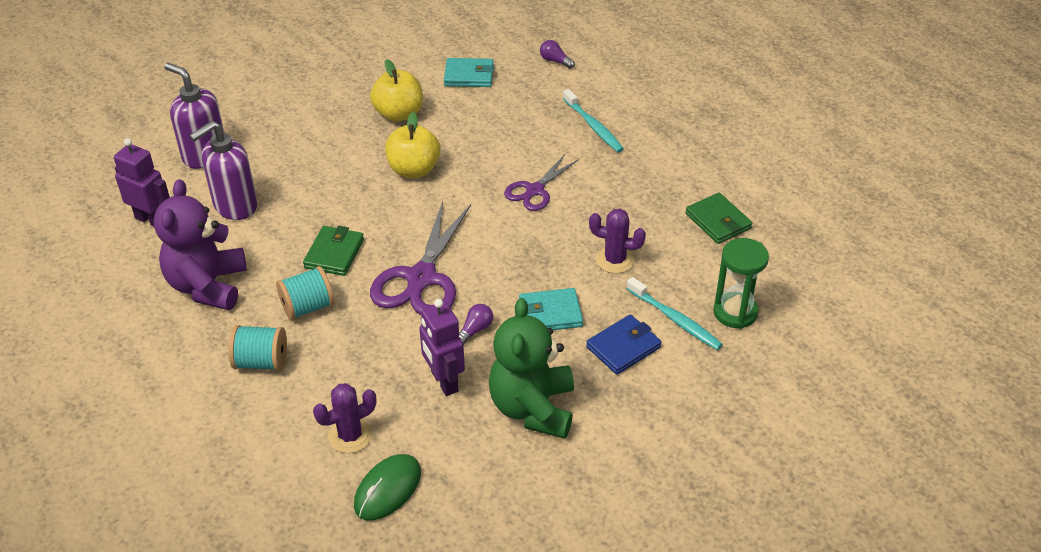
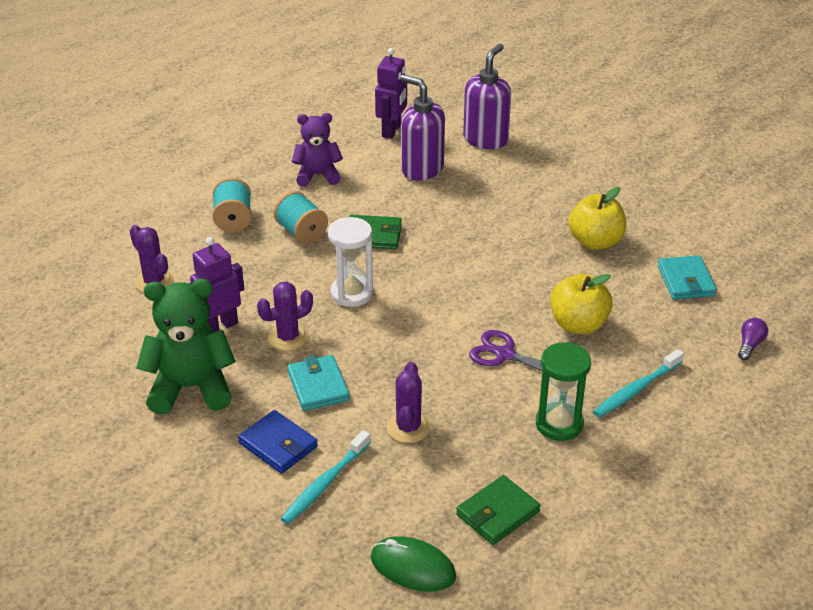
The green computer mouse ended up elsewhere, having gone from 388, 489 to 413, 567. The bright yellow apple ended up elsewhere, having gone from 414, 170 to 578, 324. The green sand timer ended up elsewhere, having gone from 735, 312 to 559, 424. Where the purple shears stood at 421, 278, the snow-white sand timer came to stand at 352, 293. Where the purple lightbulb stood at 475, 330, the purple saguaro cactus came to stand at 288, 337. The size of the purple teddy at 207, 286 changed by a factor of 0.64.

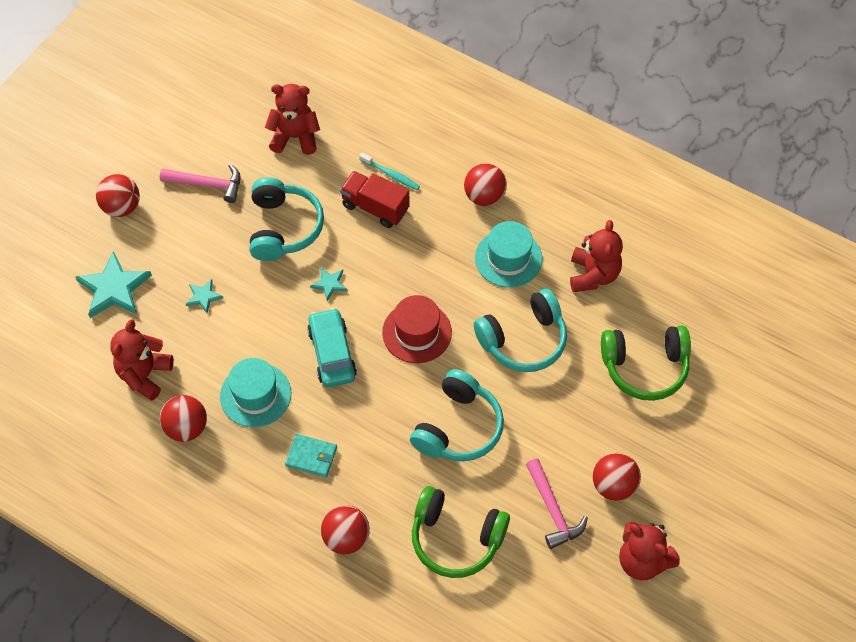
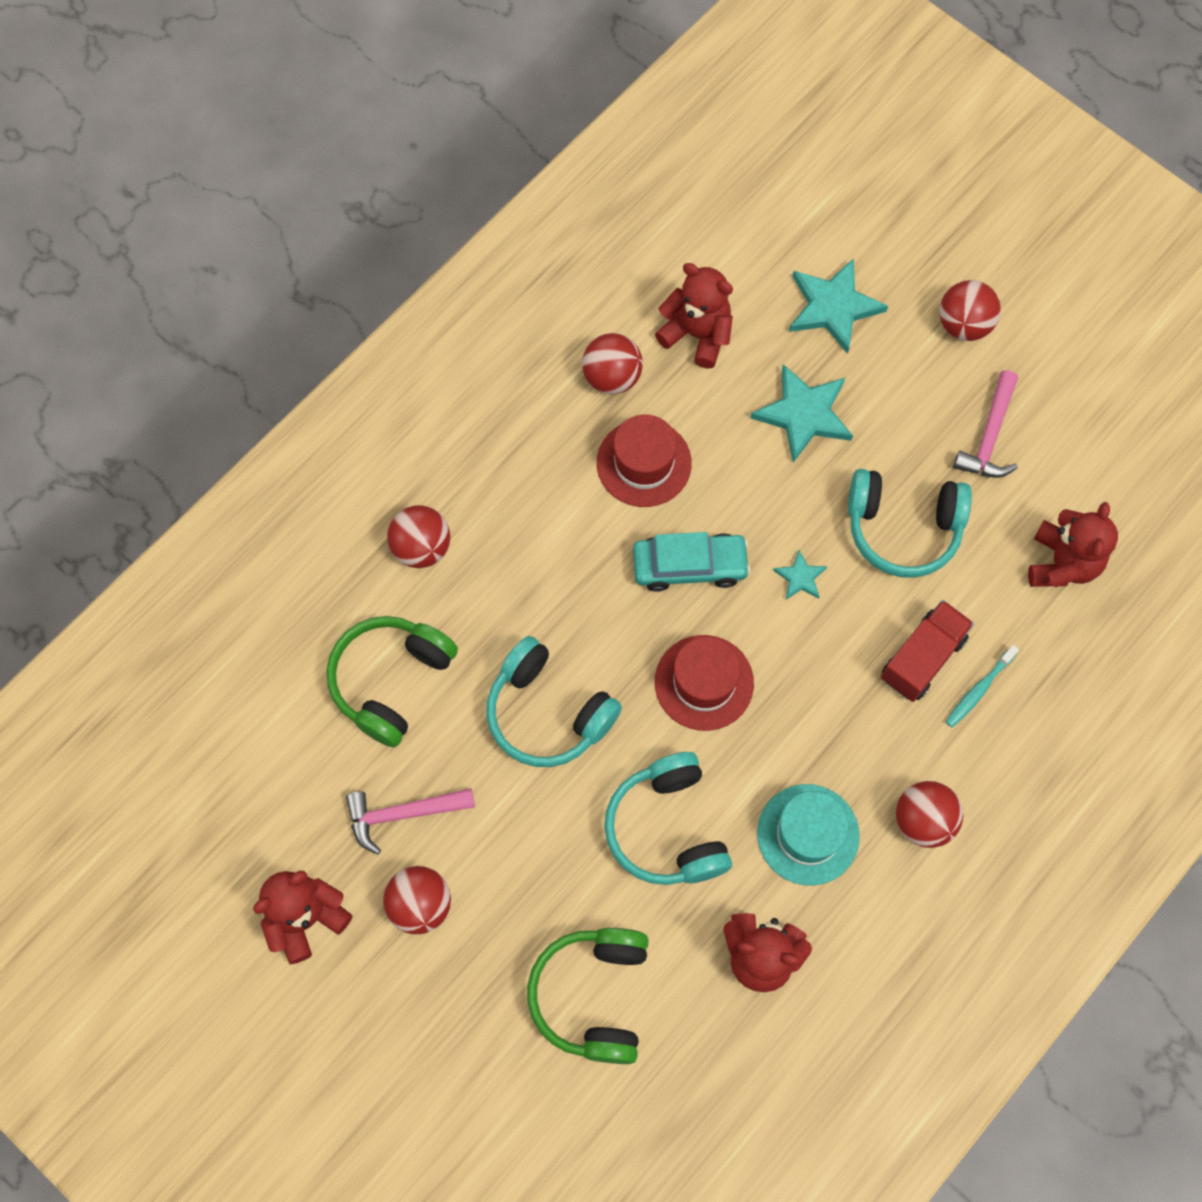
The second view lost the turquoise card wallet at 311, 457. What was the turquoise top hat at 255, 395 turned into the scarlet top hat at 644, 463. The size of the turquoise star at 203, 297 changed by a factor of 1.98.

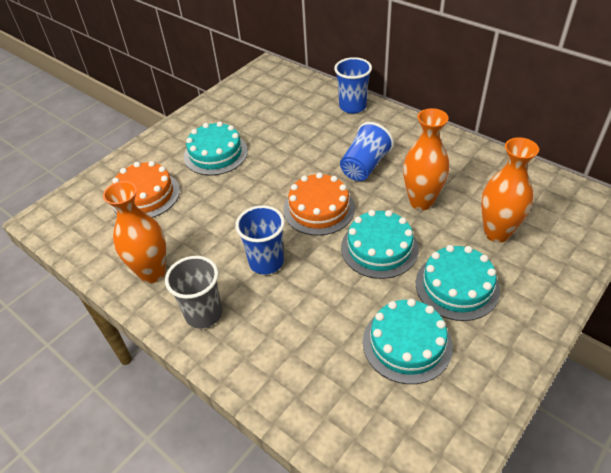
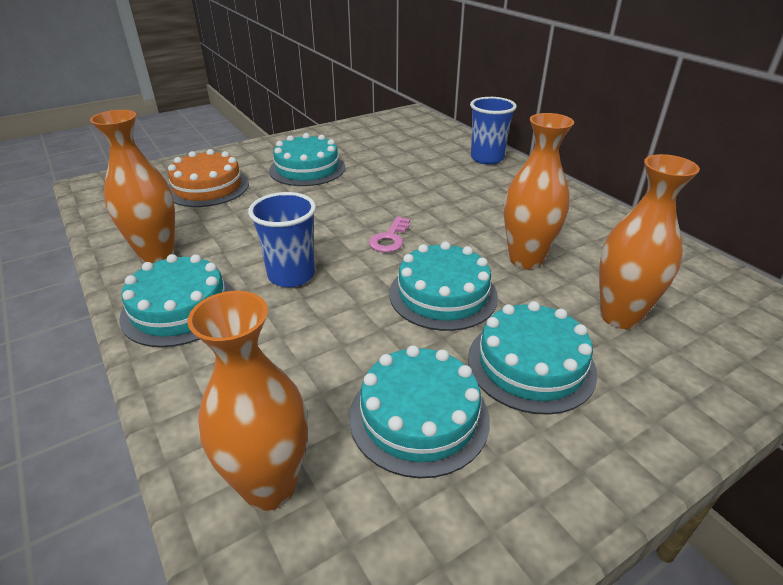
The second view lost the royal blue cup at 365, 166. The second view gained the orange vase at 270, 486. Where the ash-grey cup stood at 204, 314, the turquoise gateau came to stand at 179, 308. Where the orange gateau stood at 319, 209, the rosy latchkey came to stand at 390, 239.

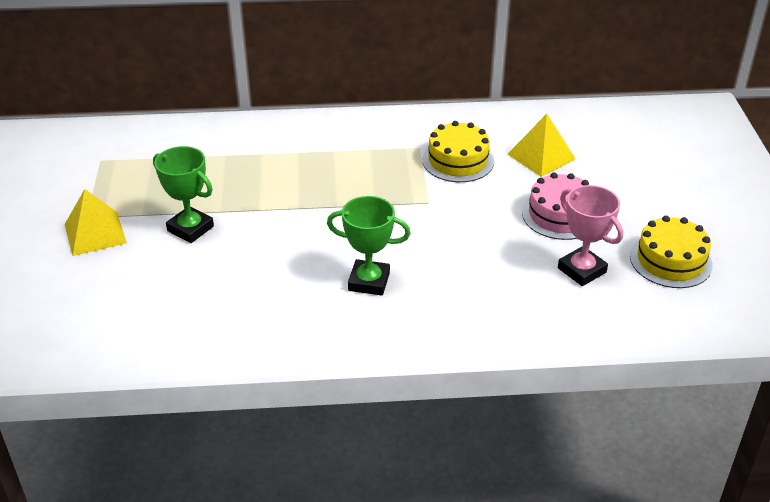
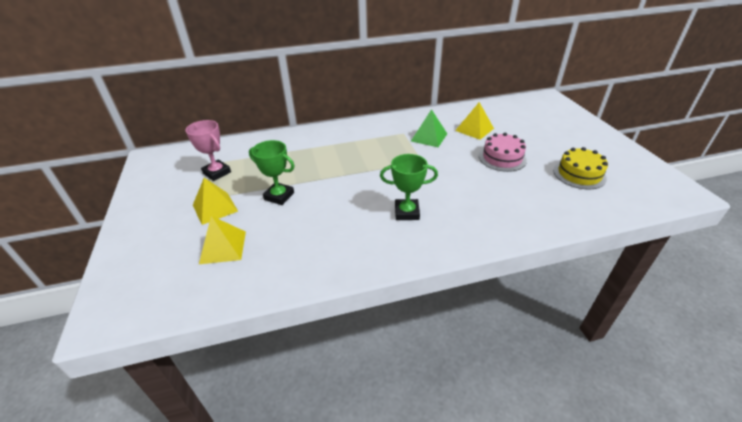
The second view gained the bright yellow pyramid at 223, 247. The rosy trophy ended up elsewhere, having gone from 582, 270 to 217, 173. Where the bright yellow gateau stood at 458, 160, the green pyramid came to stand at 429, 137.

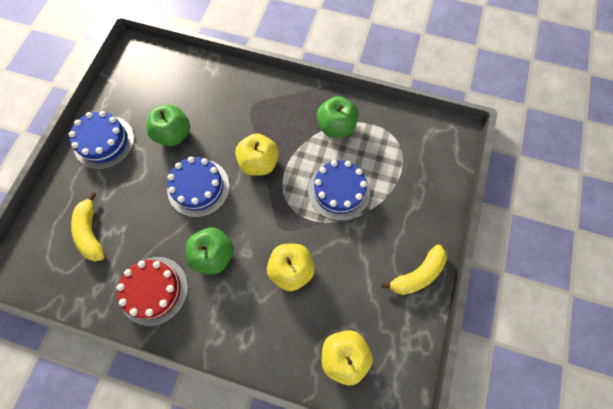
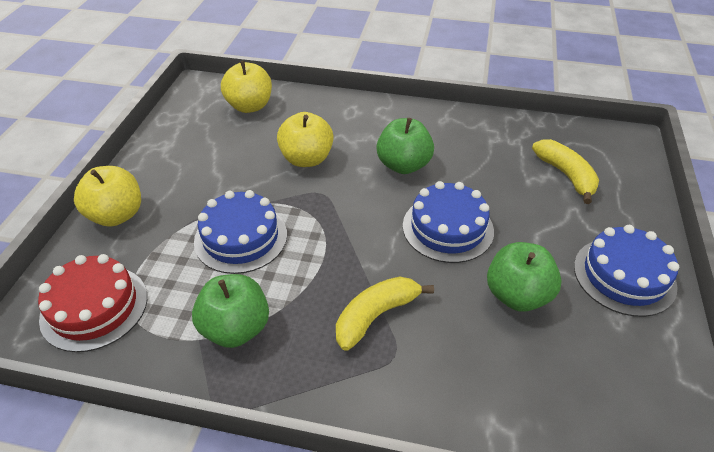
The scarlet gateau ended up elsewhere, having gone from 154, 290 to 94, 307. The bright yellow apple ended up elsewhere, having gone from 259, 163 to 117, 215. The bright yellow banana ended up elsewhere, having gone from 417, 274 to 376, 316.

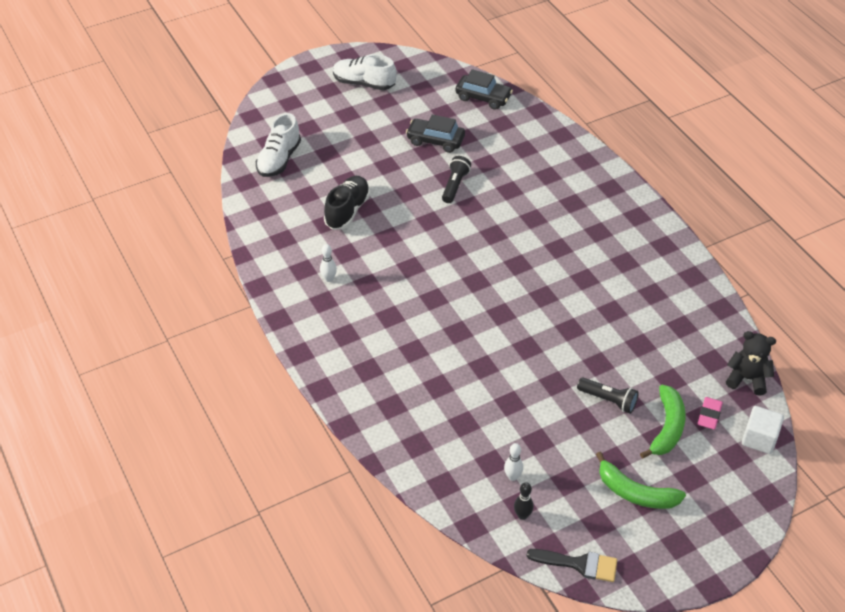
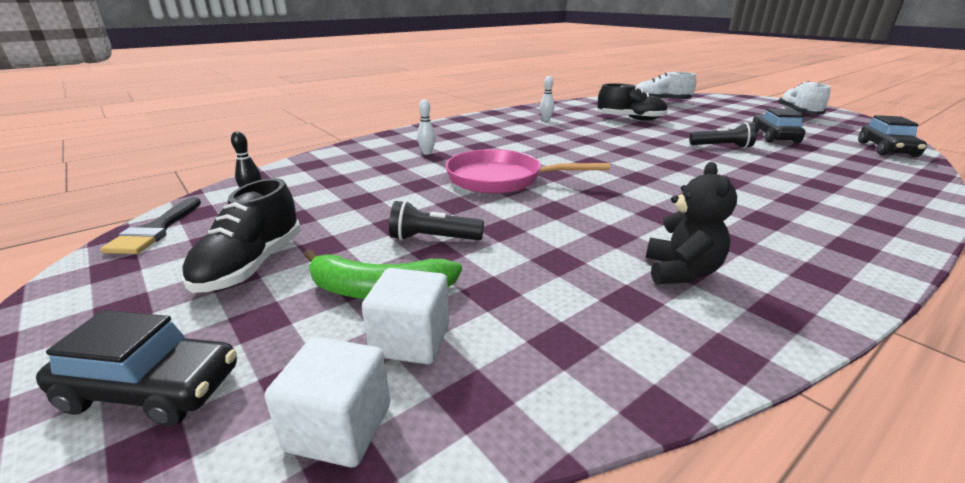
The second view gained the jet-black toy car at 152, 389. The second view gained the rosy frying pan at 500, 179. The snow-white tenpin ended up elsewhere, having gone from 512, 477 to 427, 153. The jet-black teddy ended up elsewhere, having gone from 747, 379 to 681, 272. Where the green banana stood at 635, 493, the jet-black lace-up shoe came to stand at 251, 265. Where the rosy pencil eraser stood at 709, 415, the snow-white solid cube came to stand at 411, 340. The jet-black flashlight at 608, 400 ended up facing another way, 75 degrees clockwise from before.

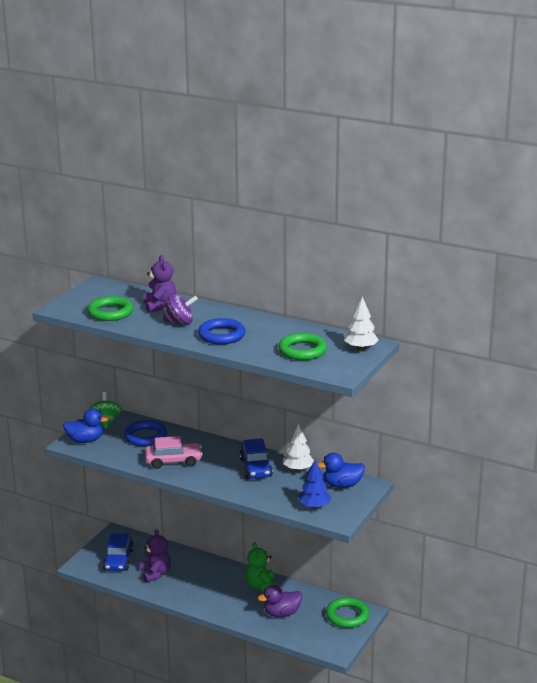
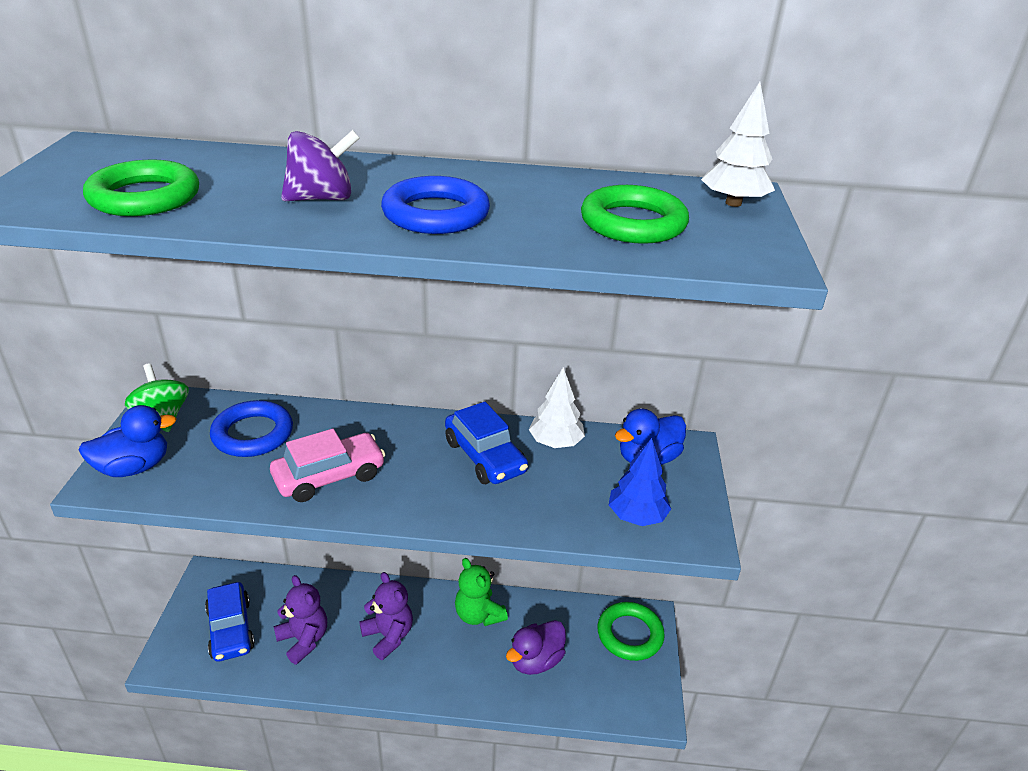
The purple teddy ended up elsewhere, having gone from 160, 306 to 388, 636.

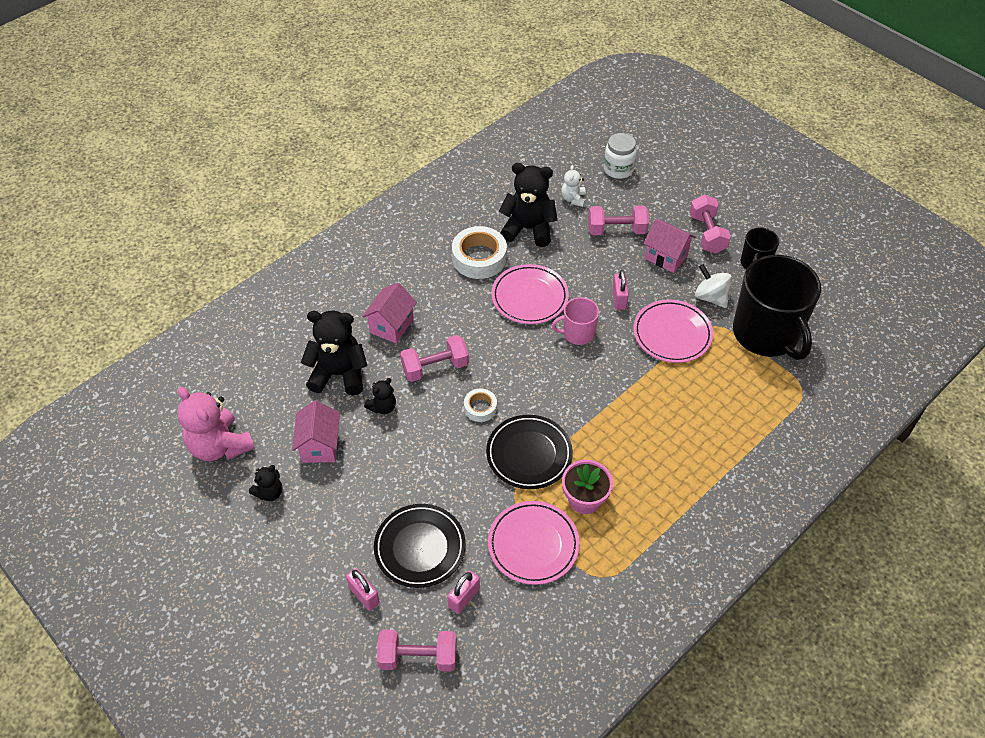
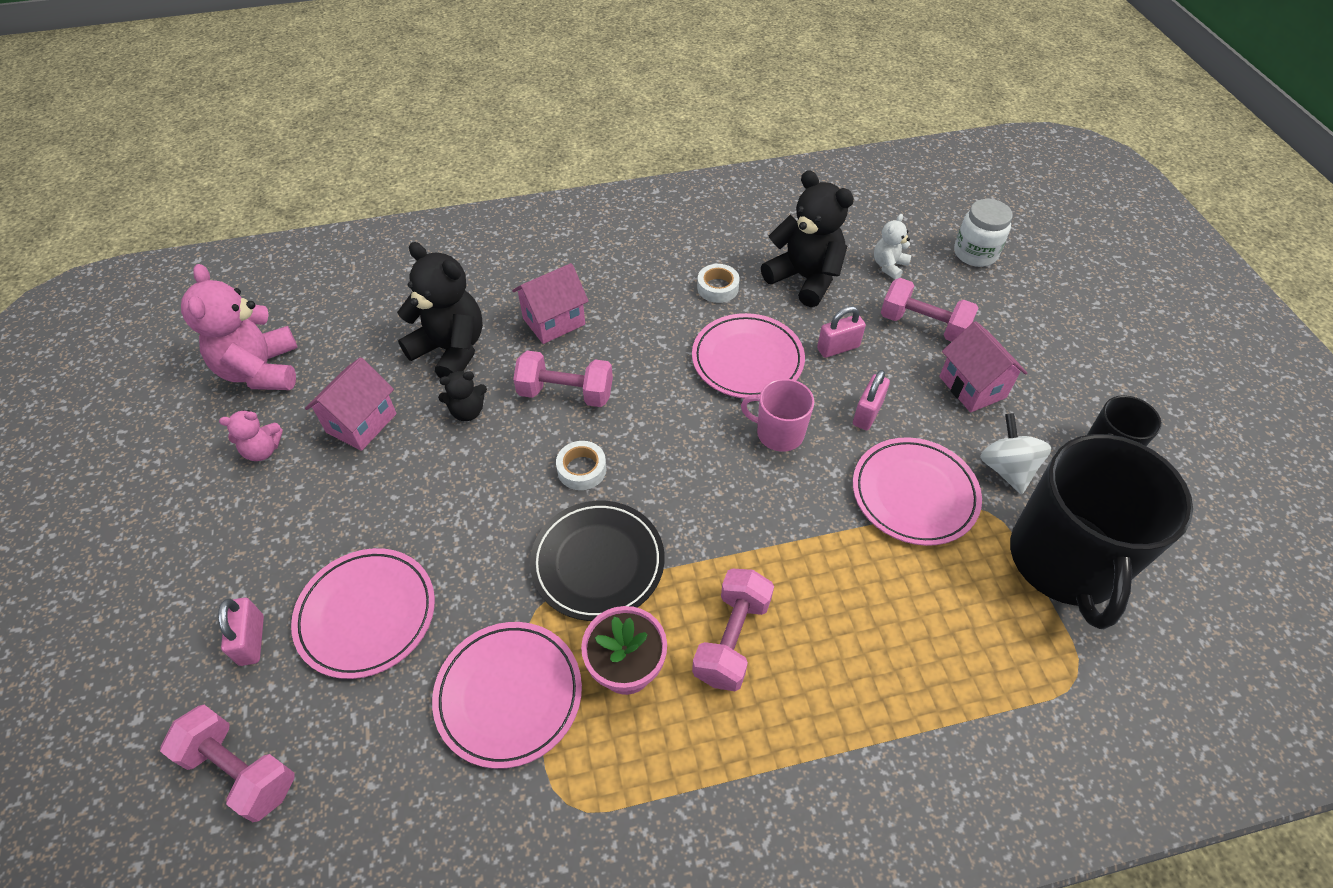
The rosy lock ended up elsewhere, having gone from 464, 598 to 838, 348. The rosy dumbbell ended up elsewhere, having gone from 707, 234 to 732, 639. What was the jet-black teddy at 269, 492 turned into the rosy teddy at 263, 450. What was the jet-black flat dish at 420, 547 turned into the rosy flat dish at 366, 615. The size of the snow-white roll of tape at 479, 258 changed by a factor of 0.54.

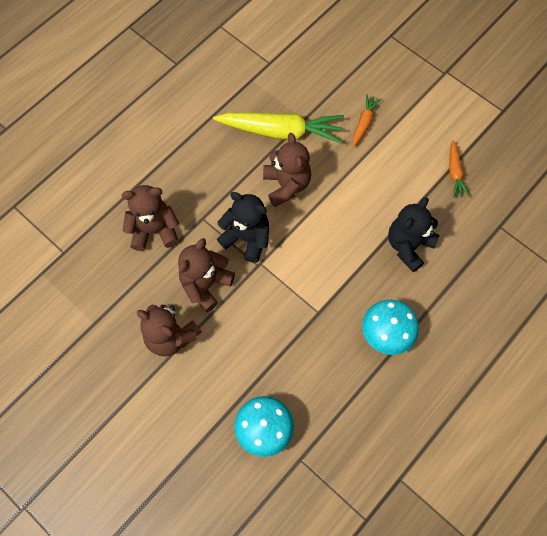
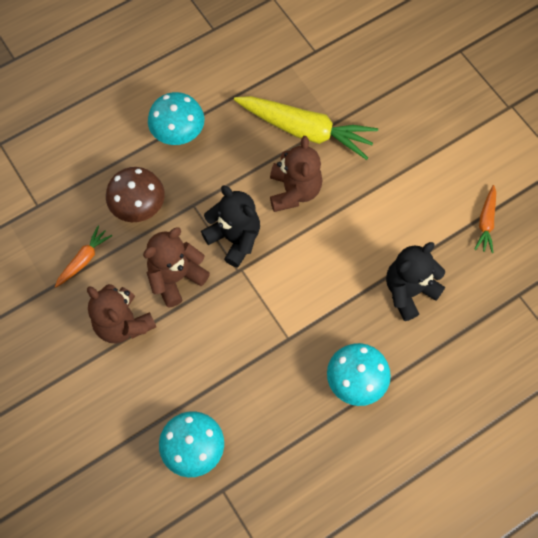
The second view gained the turquoise fungus at 178, 131. The orange carrot ended up elsewhere, having gone from 364, 123 to 84, 259. Where the russet teddy stood at 154, 230, the russet fungus came to stand at 138, 205.

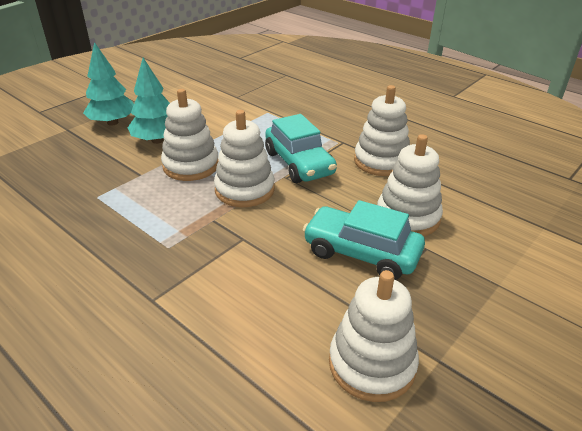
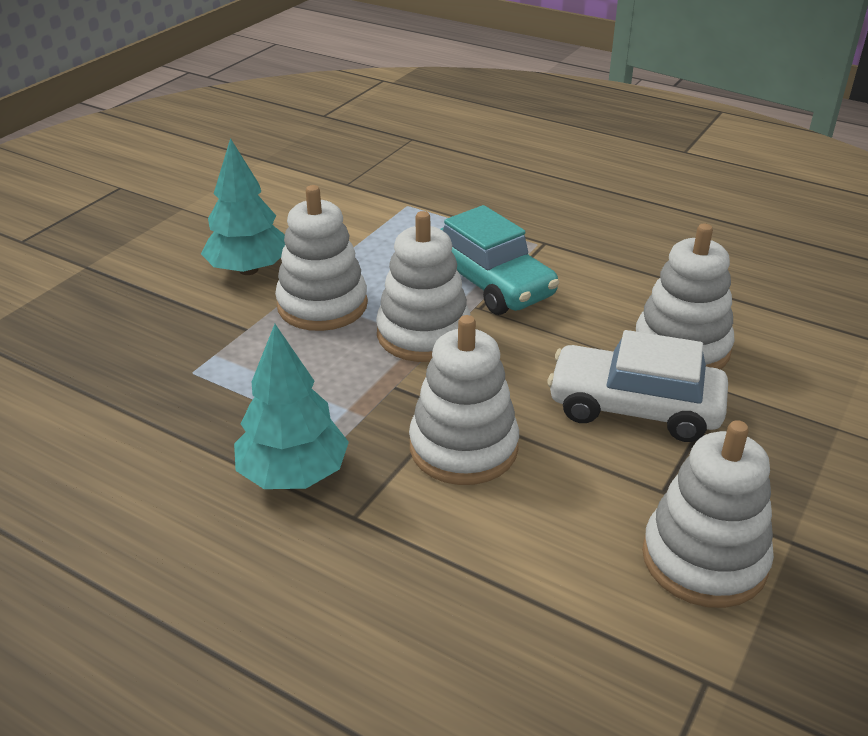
The turquoise toy tree ended up elsewhere, having gone from 112, 122 to 293, 474. The snow-white stacking rings ended up elsewhere, having gone from 381, 161 to 463, 447. What was the turquoise toy car at 361, 253 turned into the snow-white toy car at 634, 408.

